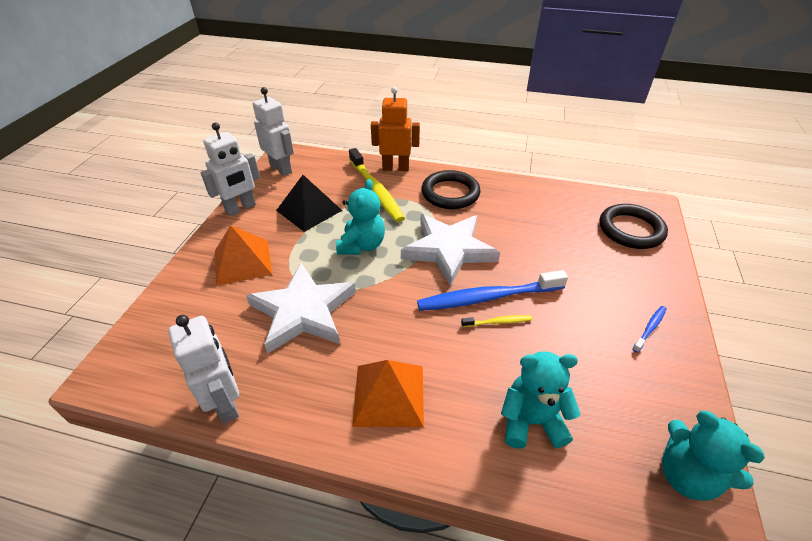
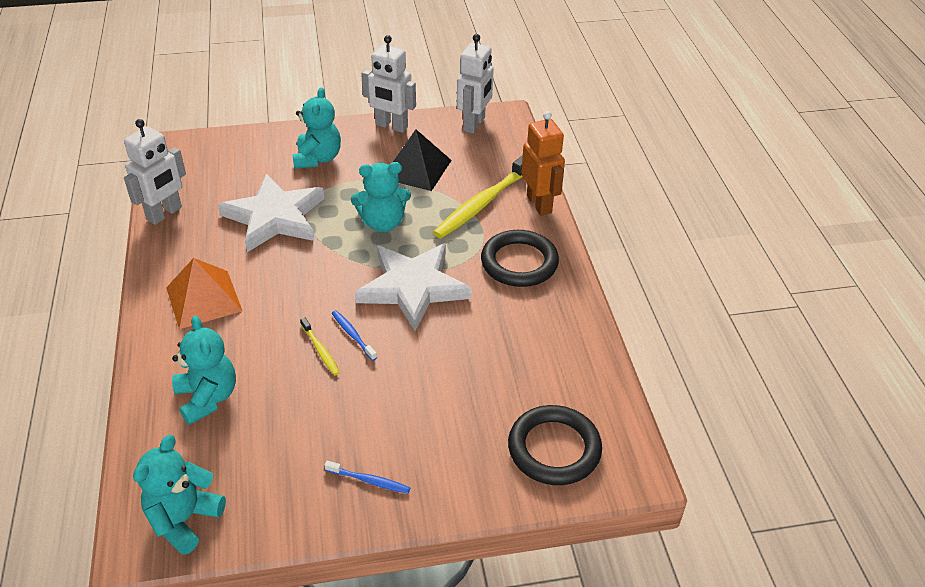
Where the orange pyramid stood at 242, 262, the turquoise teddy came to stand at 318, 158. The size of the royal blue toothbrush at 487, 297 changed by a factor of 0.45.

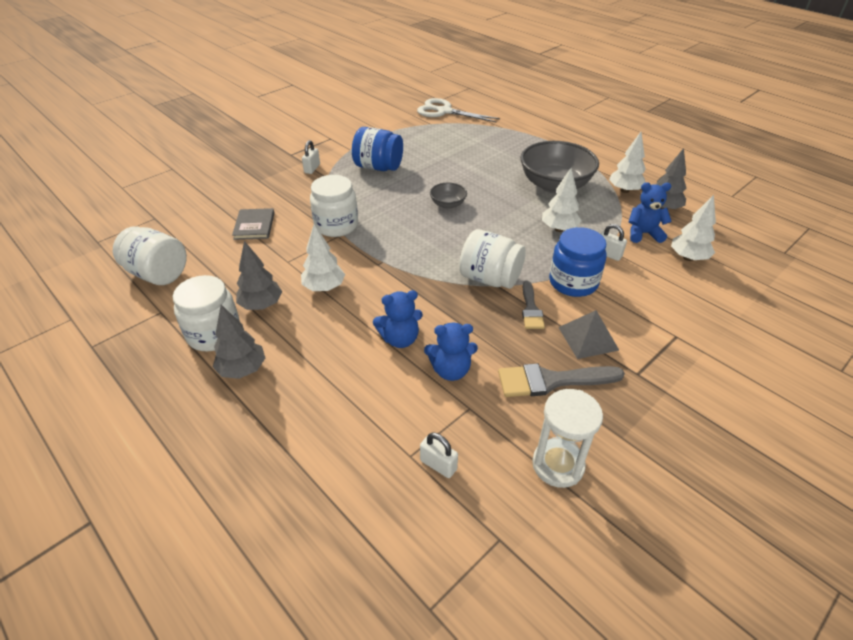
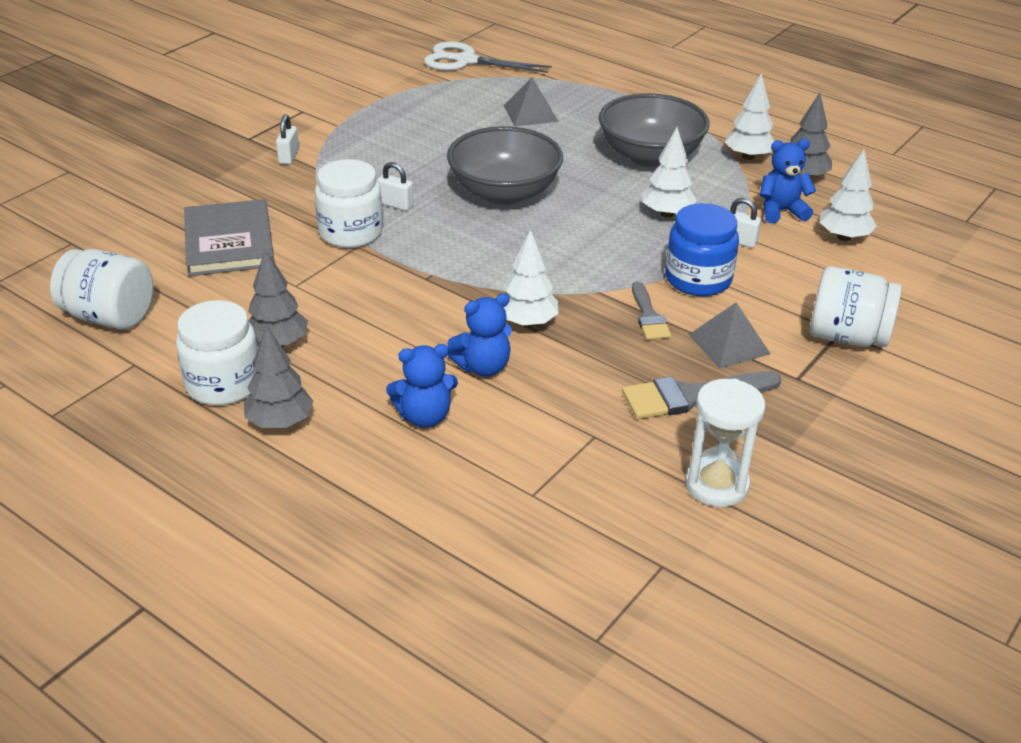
The second view lost the royal blue jam jar at 378, 167. The second view gained the ash-grey pyramid at 530, 113. The snow-white toy tree ended up elsewhere, having gone from 324, 287 to 527, 322. The snow-white lock ended up elsewhere, having gone from 438, 465 to 396, 204. The royal blue teddy ended up elsewhere, having gone from 450, 370 to 424, 416. The snow-white jam jar ended up elsewhere, having gone from 490, 278 to 847, 336. The size of the ash-grey book at 254, 226 changed by a factor of 1.62. The size of the ash-grey deep dish at 448, 204 changed by a factor of 2.13.

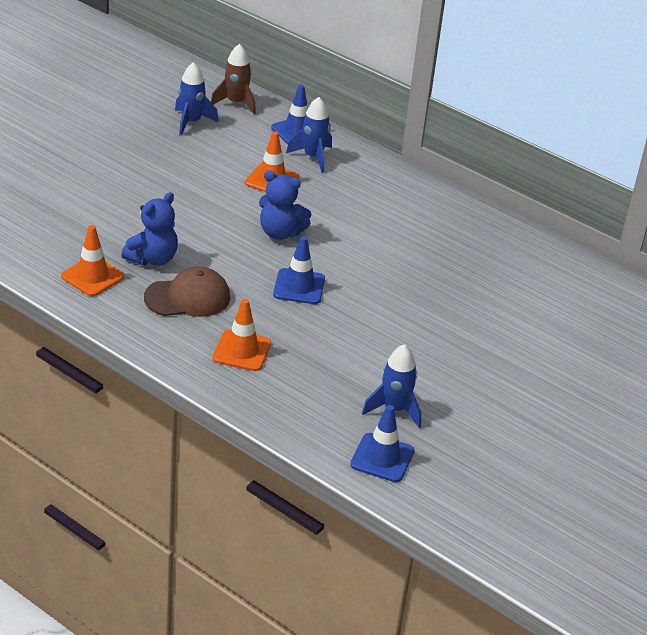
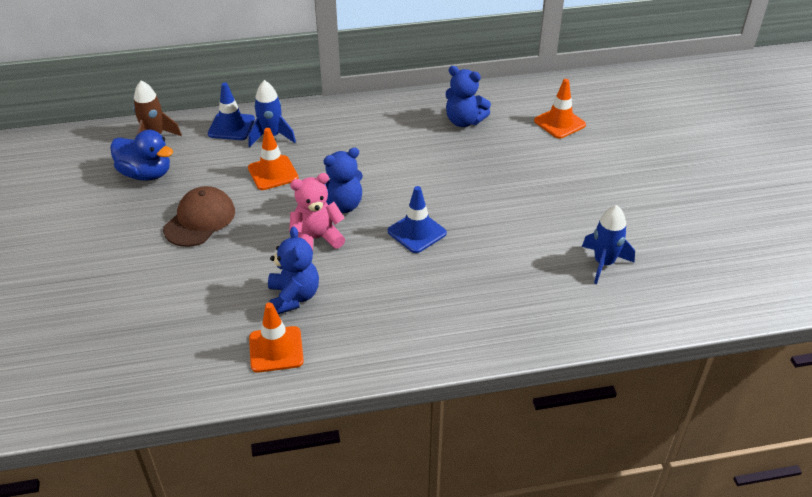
The second view lost the royal blue road cone at 382, 458. The second view gained the rosy teddy at 316, 239. The second view gained the royal blue teddy at 464, 121. The russet cap ended up elsewhere, having gone from 188, 297 to 200, 220. The orange road cone ended up elsewhere, having gone from 242, 351 to 559, 123. Where the royal blue rocket stood at 191, 122, the royal blue toy duck came to stand at 146, 174.

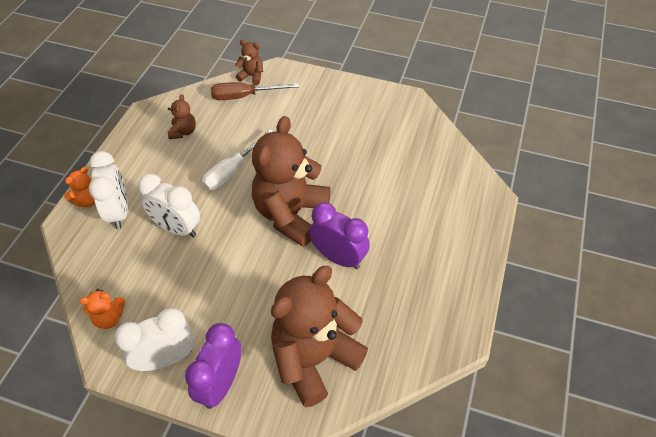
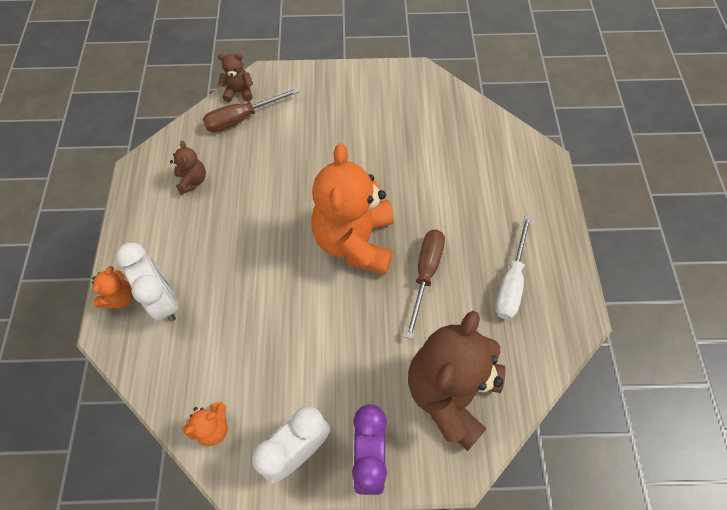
The second view lost the snow-white clock at 177, 228. The snow-white screwdriver ended up elsewhere, having gone from 232, 171 to 510, 282. Where the purple clock stood at 338, 257, the russet screwdriver came to stand at 425, 274. What was the russet teddy at 291, 214 turned into the orange teddy at 355, 241.

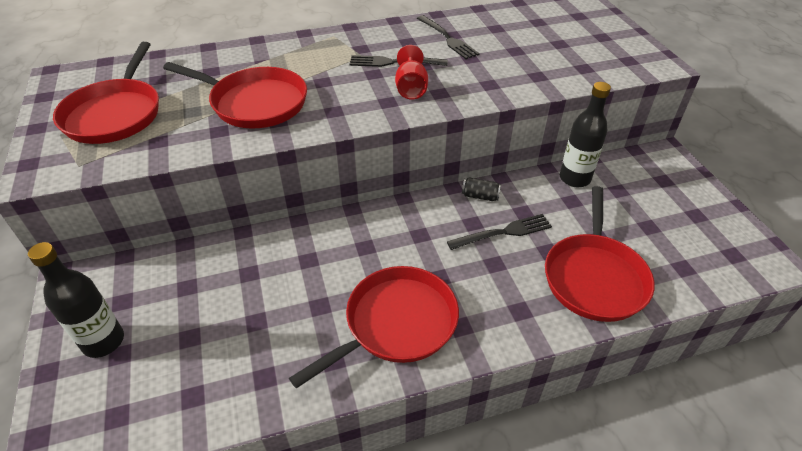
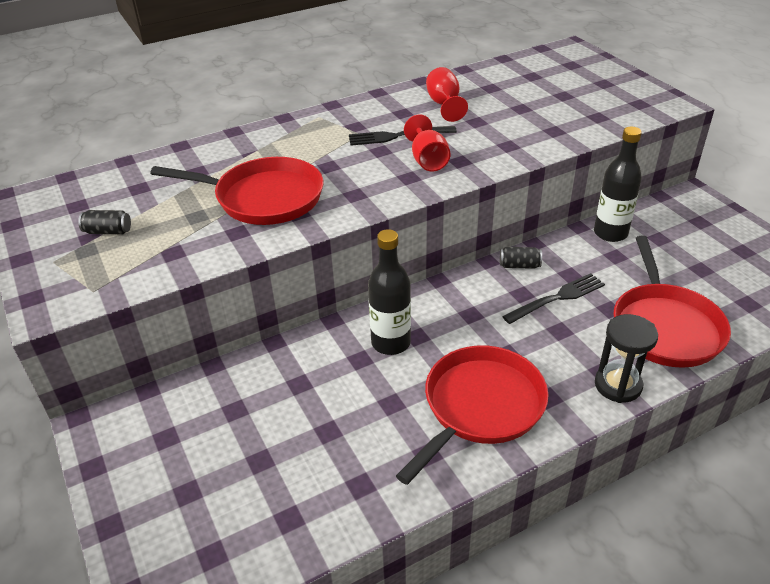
The second view gained the jet-black sand timer at 618, 385. The jet-black bottle ended up elsewhere, having gone from 103, 341 to 391, 343. Where the scarlet frying pan stood at 115, 114, the jet-black can came to stand at 108, 231. Where the jet-black fork stood at 447, 38, the scarlet goblet came to stand at 444, 104.

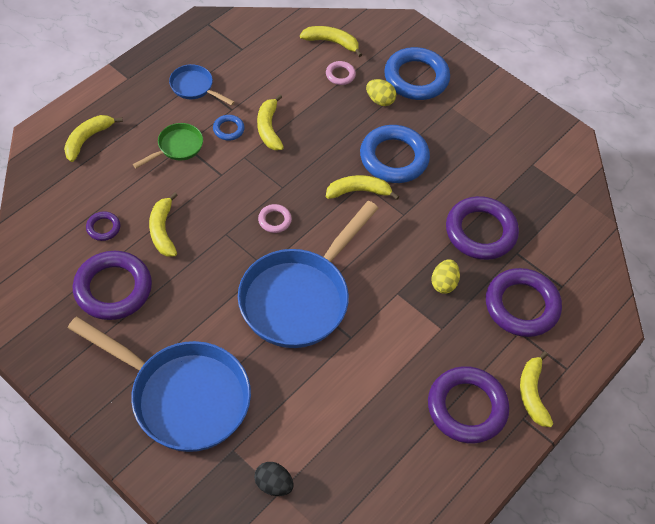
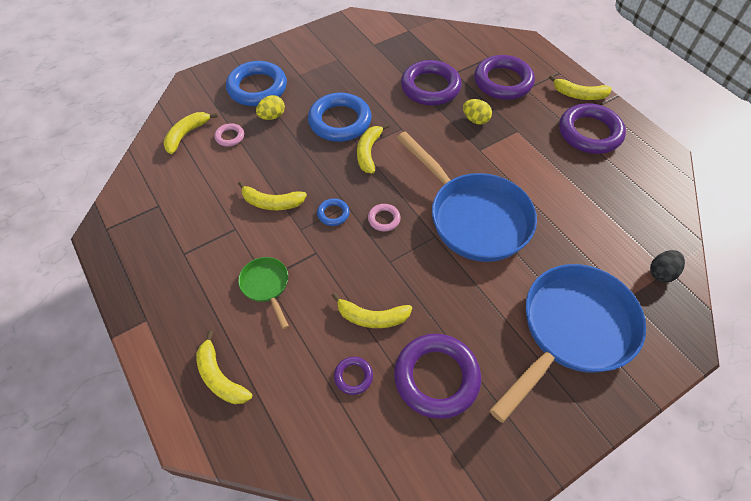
The second view lost the royal blue frying pan at 194, 87. The royal blue torus ended up elsewhere, having gone from 228, 129 to 333, 214.

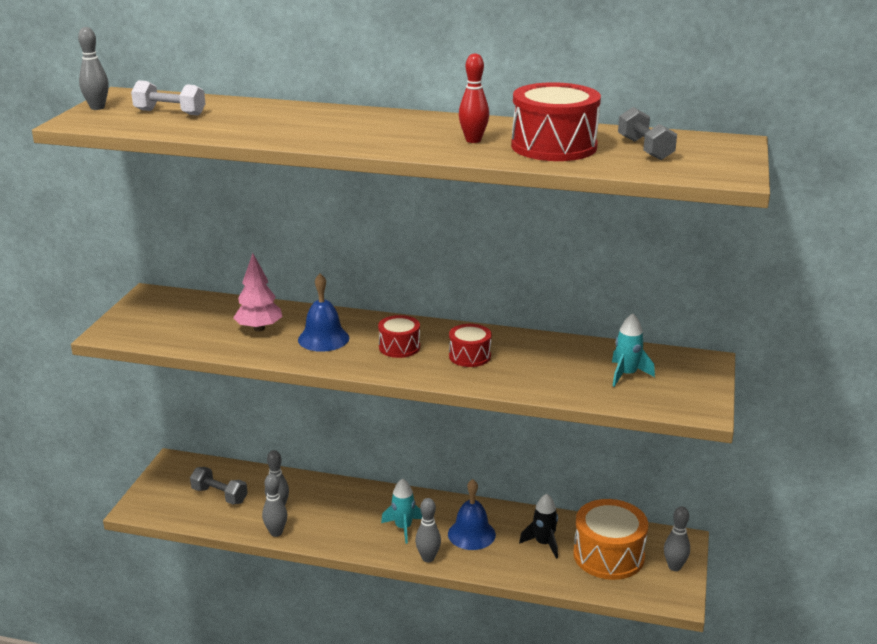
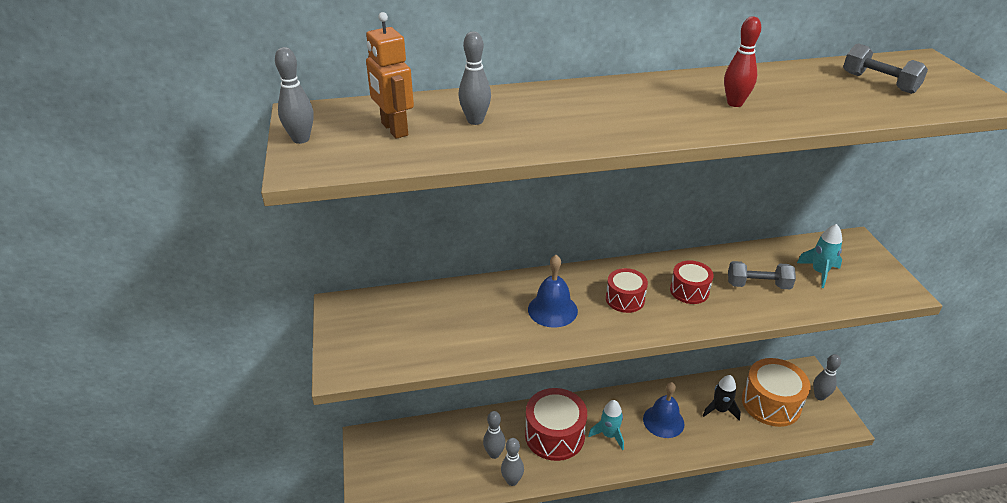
The second view lost the rosy toy tree at 259, 328. The ash-grey dumbbell ended up elsewhere, having gone from 219, 495 to 758, 285. The ash-grey tenpin ended up elsewhere, having gone from 428, 558 to 475, 121. The scarlet drum ended up elsewhere, having gone from 554, 146 to 554, 435. Where the snow-white dumbbell stood at 170, 112, the orange robot figure came to stand at 394, 129.

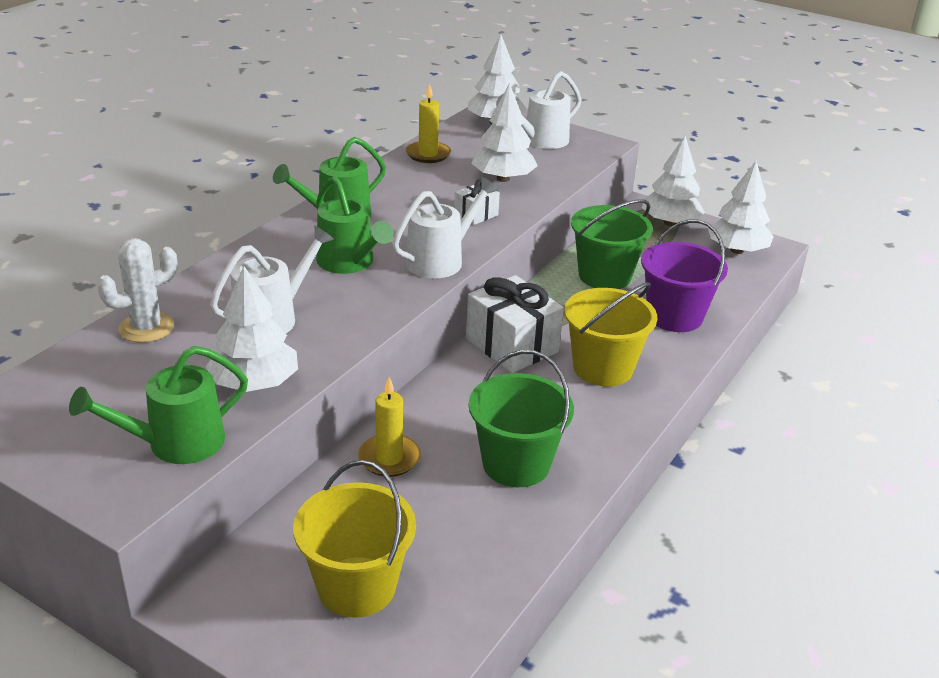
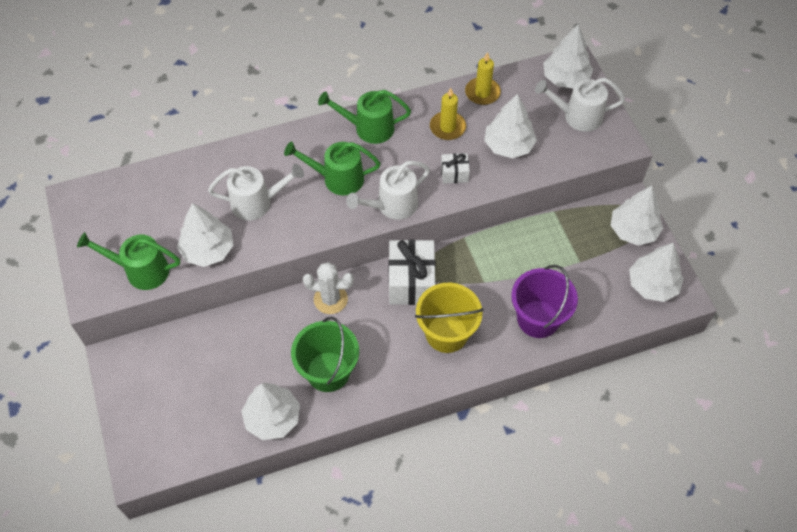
The second view lost the bright yellow pail at 356, 587. The second view lost the green pail at 604, 276. The second view gained the snow-white toy tree at 272, 418. The snow-white saguaro cactus ended up elsewhere, having gone from 146, 328 to 330, 299. The bright yellow candle ended up elsewhere, having gone from 389, 458 to 447, 127. The green watering pot at 349, 263 ended up facing another way, 90 degrees clockwise from before. The snow-white watering pot at 441, 260 ended up facing another way, 150 degrees clockwise from before.

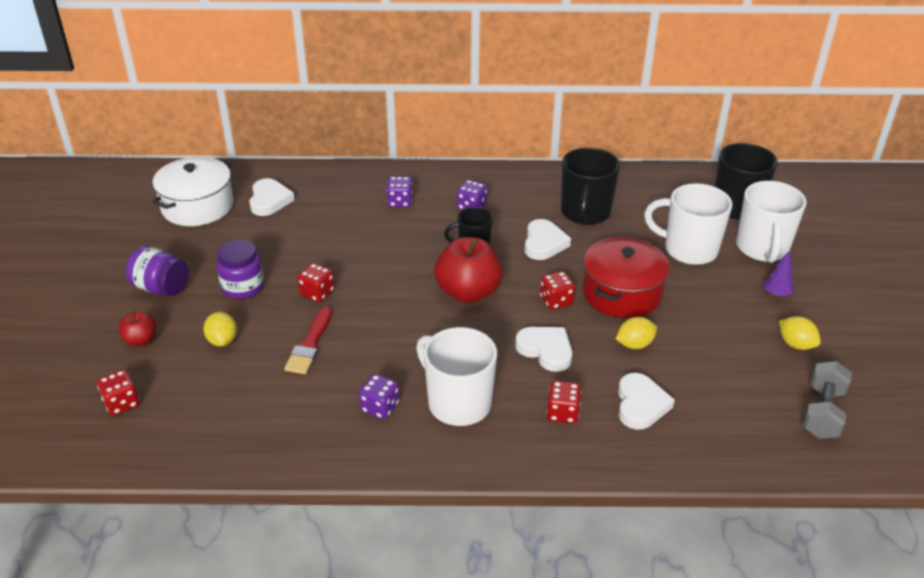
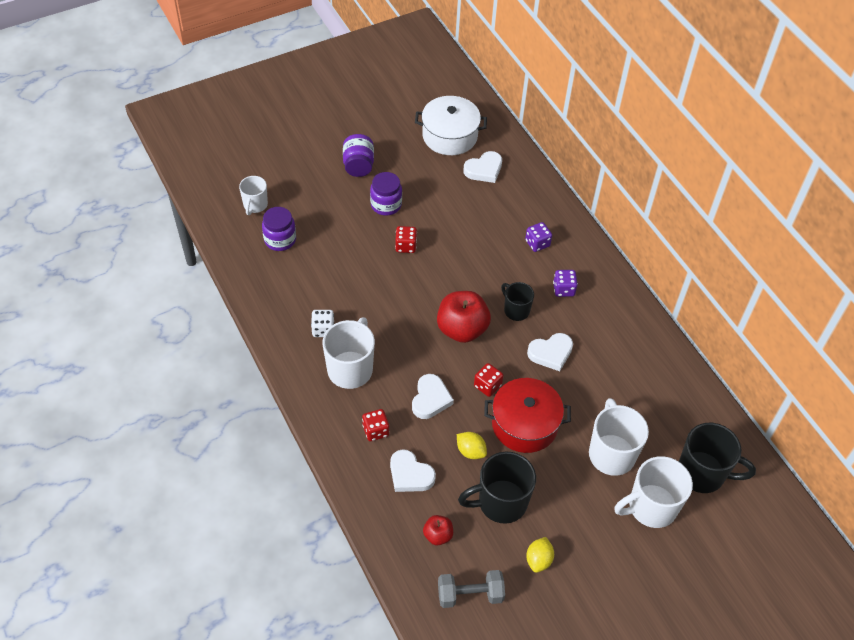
The second view lost the bright yellow lemon at 222, 340. The second view lost the scarlet paint brush at 310, 344. The second view lost the purple toy tree at 776, 294. The second view gained the purple jam jar at 280, 240. The scarlet apple ended up elsewhere, having gone from 141, 340 to 438, 535. The jet-black coffee mug ended up elsewhere, having gone from 585, 213 to 500, 502. Where the scarlet game die stood at 121, 403, the snow-white coffee mug came to stand at 255, 205. What was the purple game die at 380, 407 turned into the snow-white game die at 323, 329. The snow-white love heart at 640, 405 ended up facing another way, 60 degrees clockwise from before.

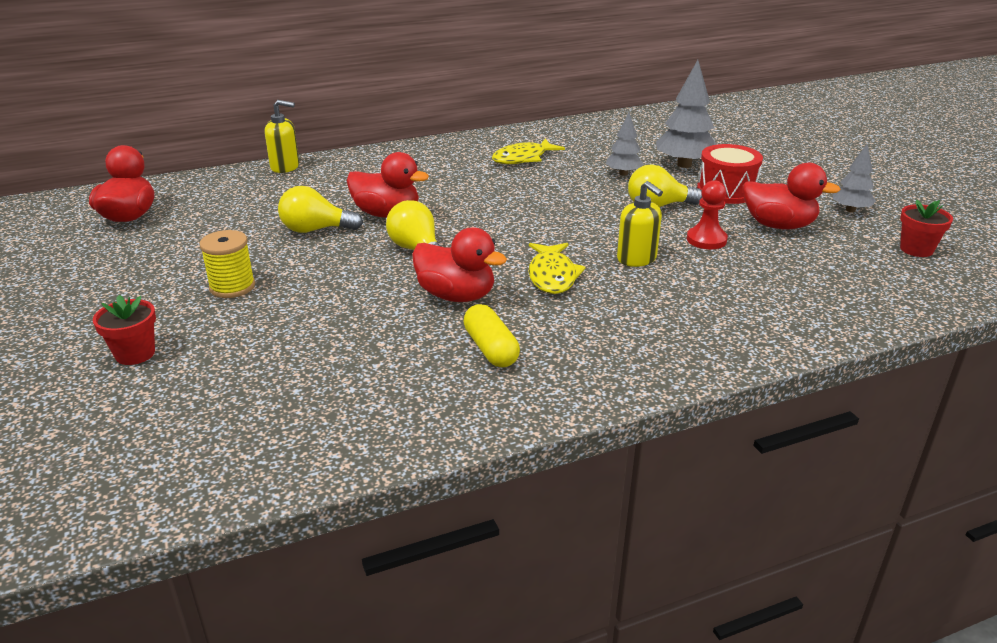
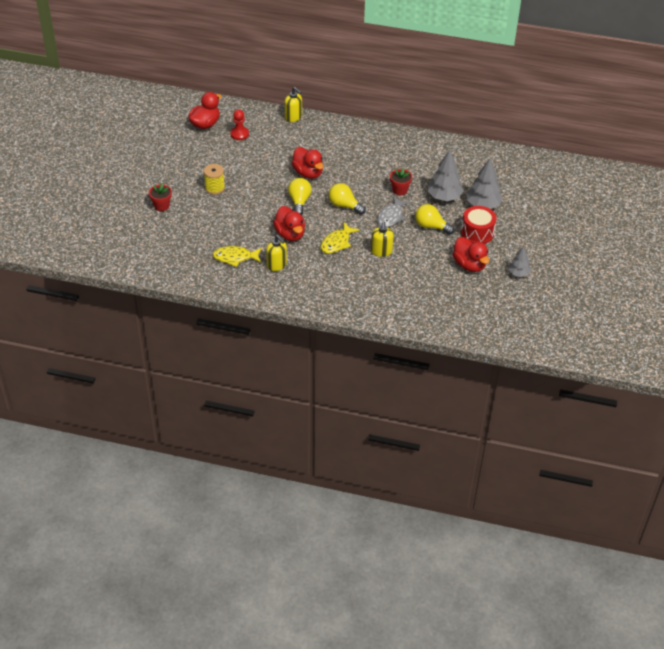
The second view gained the ash-grey toy fish at 391, 216. The bright yellow lightbulb ended up elsewhere, having gone from 315, 230 to 344, 205. The bright yellow toy fish ended up elsewhere, having gone from 523, 158 to 235, 257. The scarlet game pawn ended up elsewhere, having gone from 706, 240 to 239, 134. The scarlet flower pot ended up elsewhere, having gone from 916, 249 to 400, 190. Where the bright yellow capsule stood at 491, 349, the bright yellow soap dispenser came to stand at 277, 265. The size of the ash-grey toy tree at 623, 173 changed by a factor of 1.68.

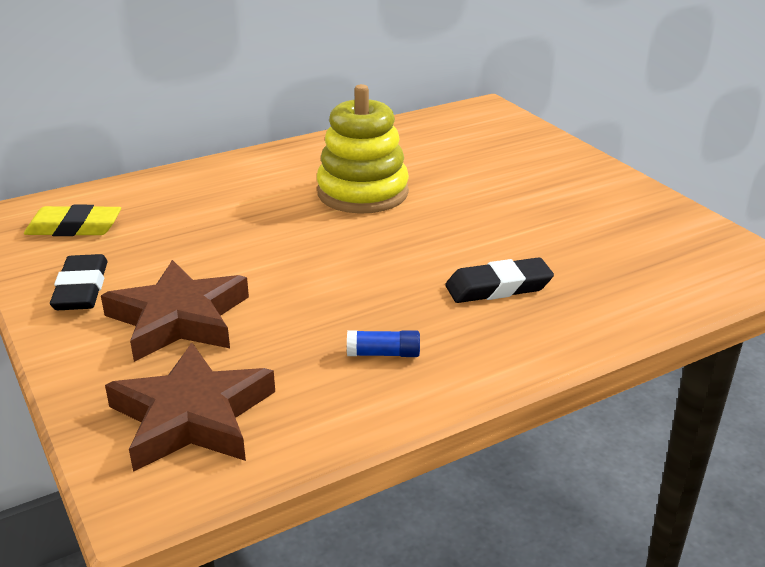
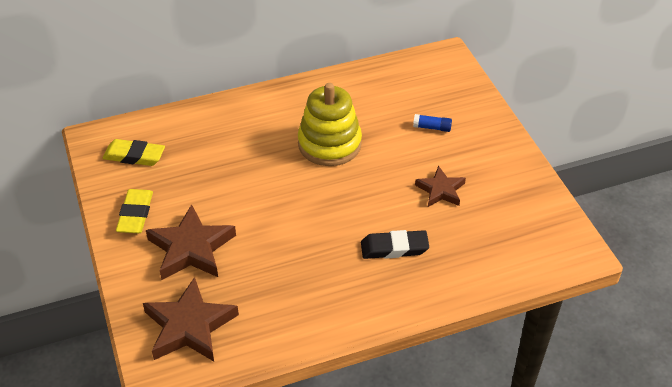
The second view gained the russet star at 440, 190. The royal blue glue ended up elsewhere, having gone from 383, 354 to 432, 127. What was the jet-black pencil eraser at 81, 289 turned into the bright yellow pencil eraser at 135, 214.

